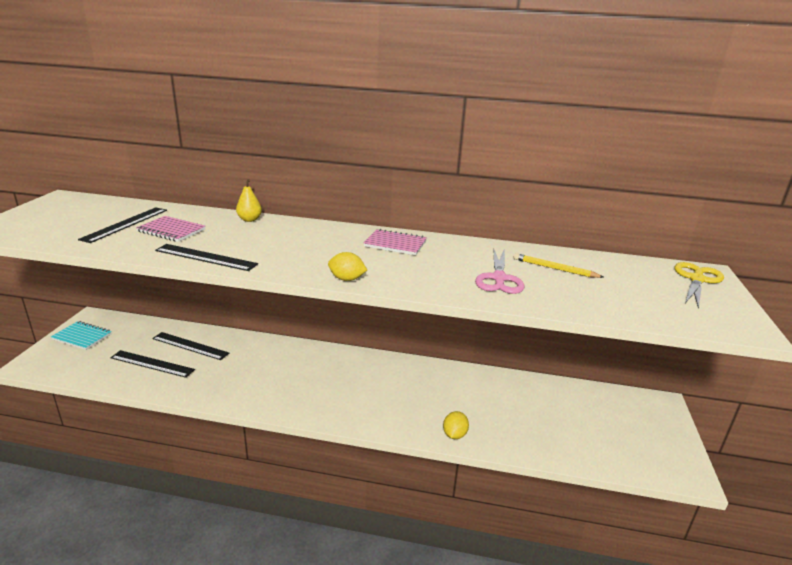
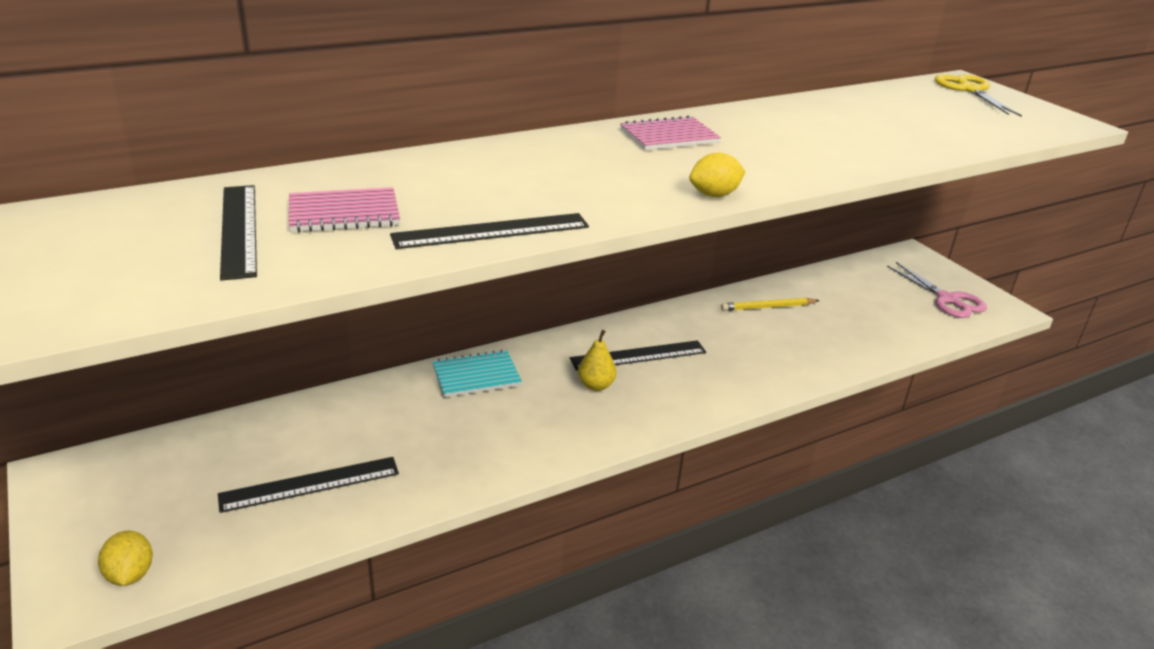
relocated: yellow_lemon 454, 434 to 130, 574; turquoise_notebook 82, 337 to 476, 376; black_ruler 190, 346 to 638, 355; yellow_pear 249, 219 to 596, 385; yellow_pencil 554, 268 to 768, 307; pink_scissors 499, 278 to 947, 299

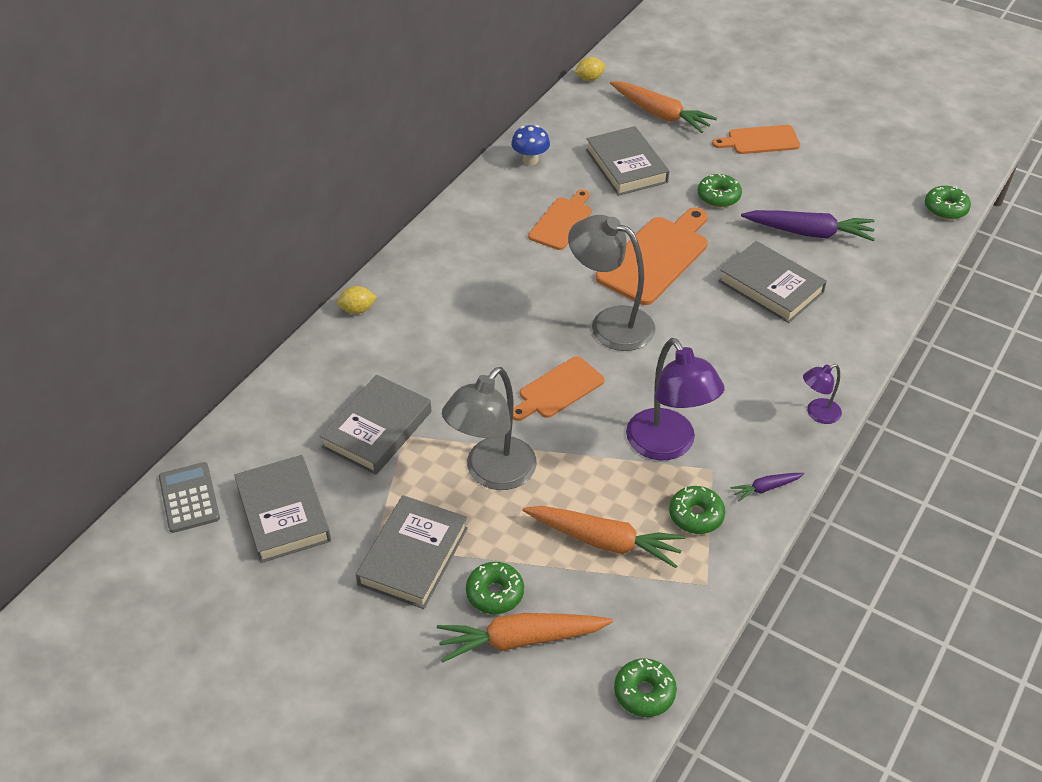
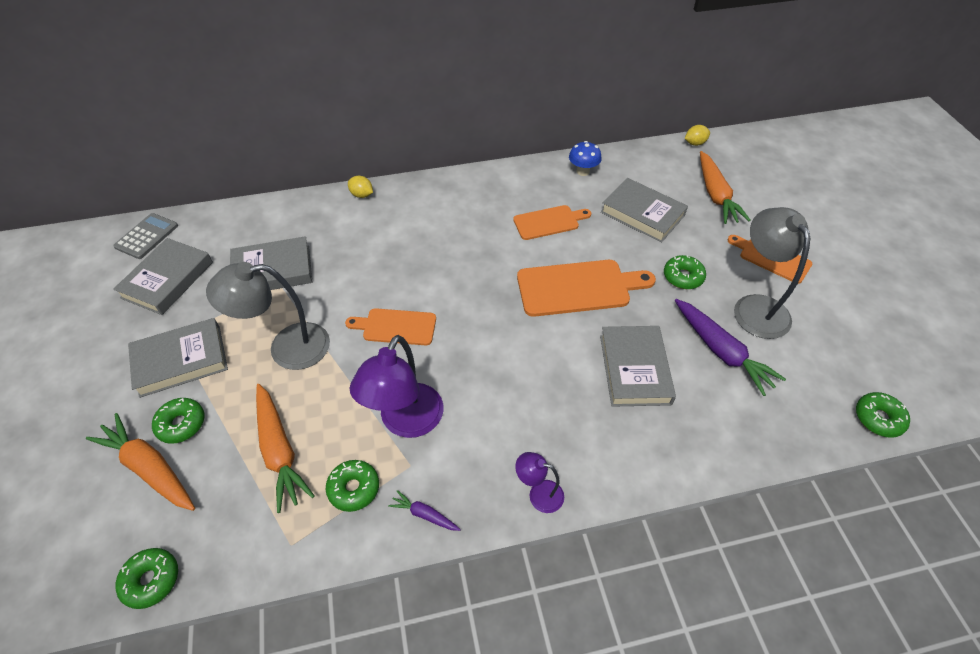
relocated: grey_lamp 610, 323 to 755, 307
spun: grey_book 626, 166 = 642, 214 75 degrees counterclockwise; yellow_lemon 589, 78 = 694, 143 45 degrees counterclockwise

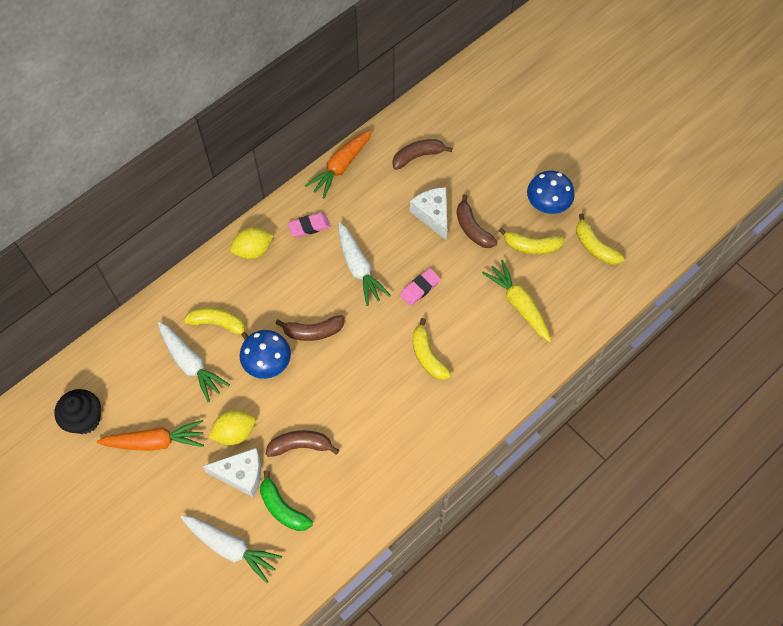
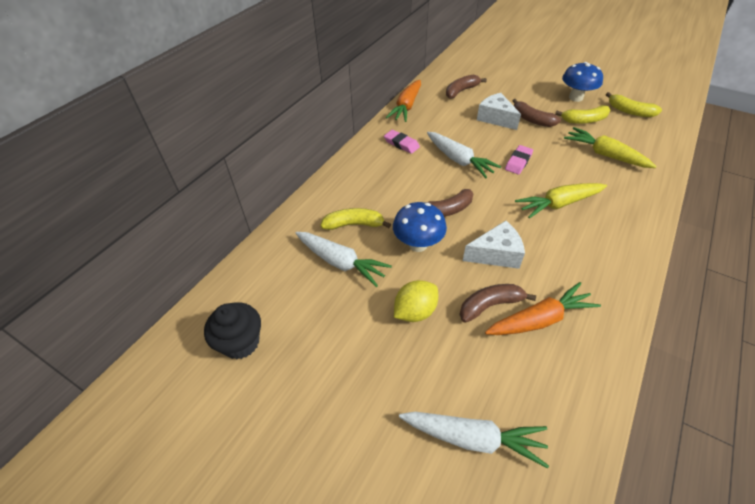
missing: yellow_lemon 253, 251; green_banana 282, 508
relocated: white_cheese 241, 475 to 496, 254; orange_carrot 155, 442 to 539, 319
exchanged: yellow_banana 427, 356 to yellow_carrot 559, 204
spun: pink_eraser 309, 227 = 401, 144 75 degrees clockwise

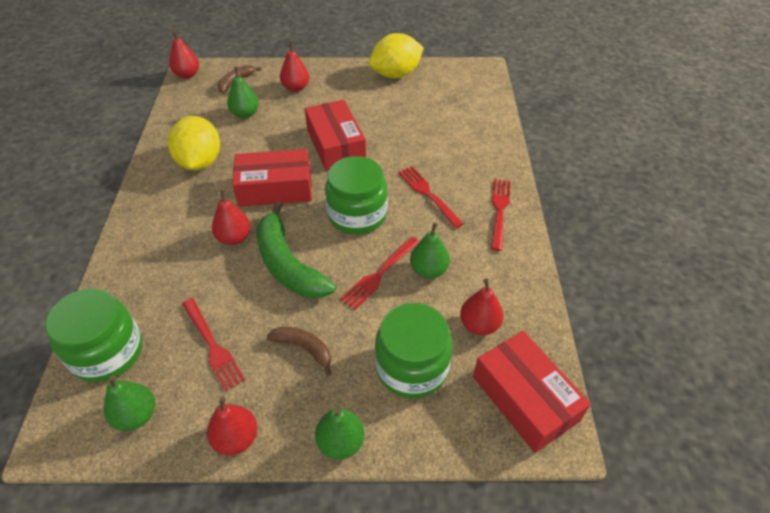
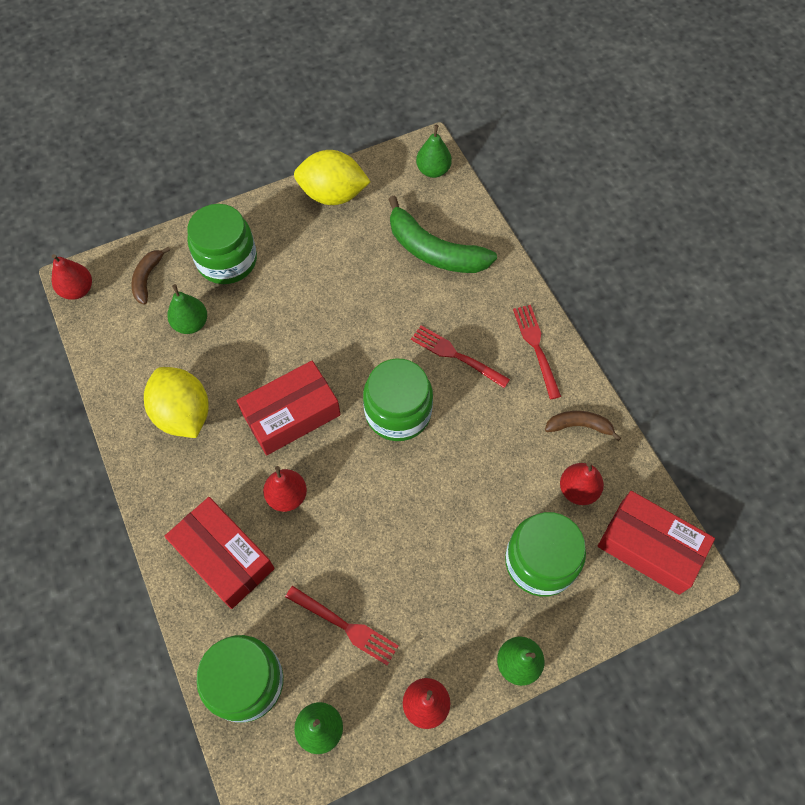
missing: red_fork 379, 274
relocated: red_box 336, 145 to 224, 557; green_banana 288, 264 to 434, 251; green_pear 428, 270 to 433, 170; brown_banana 304, 348 to 579, 426
exchanged: red_pear 296, 88 to green_jar 227, 260
spun: yellow_lemon 396, 74 = 333, 195 60 degrees clockwise

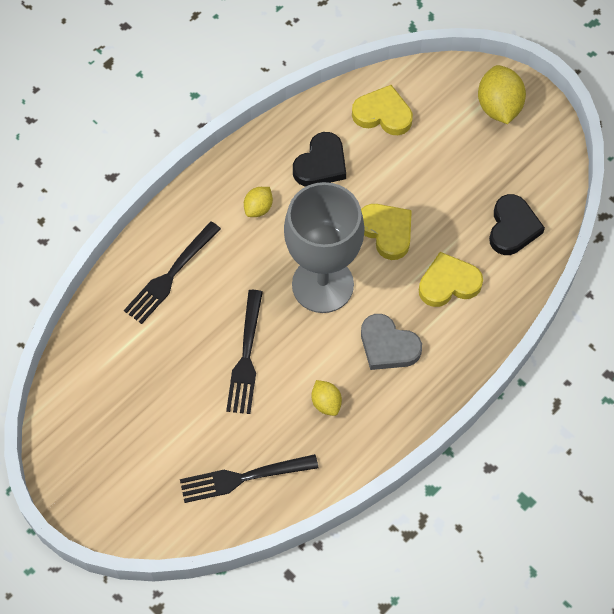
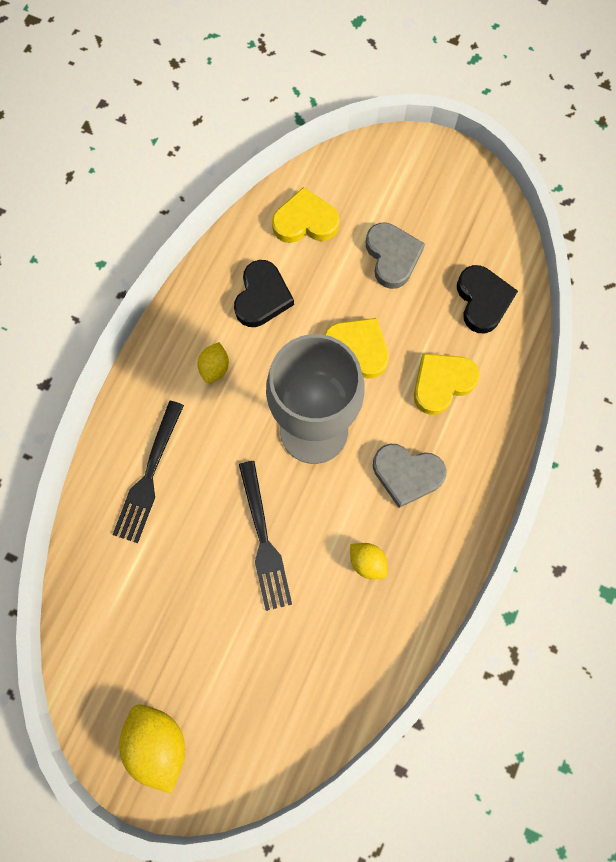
missing: black_fork 243, 478
appeared: grey_heart 392, 257
relocated: yellow_lemon 499, 107 to 158, 743

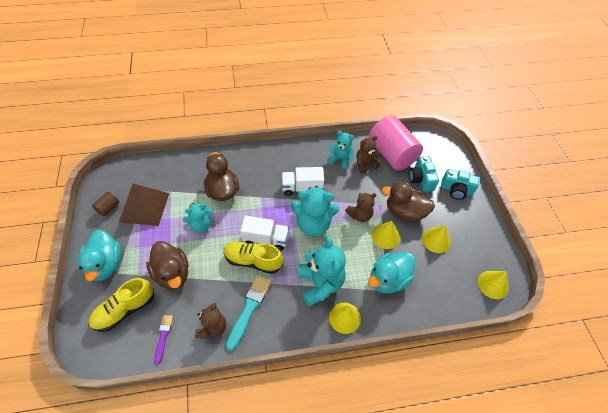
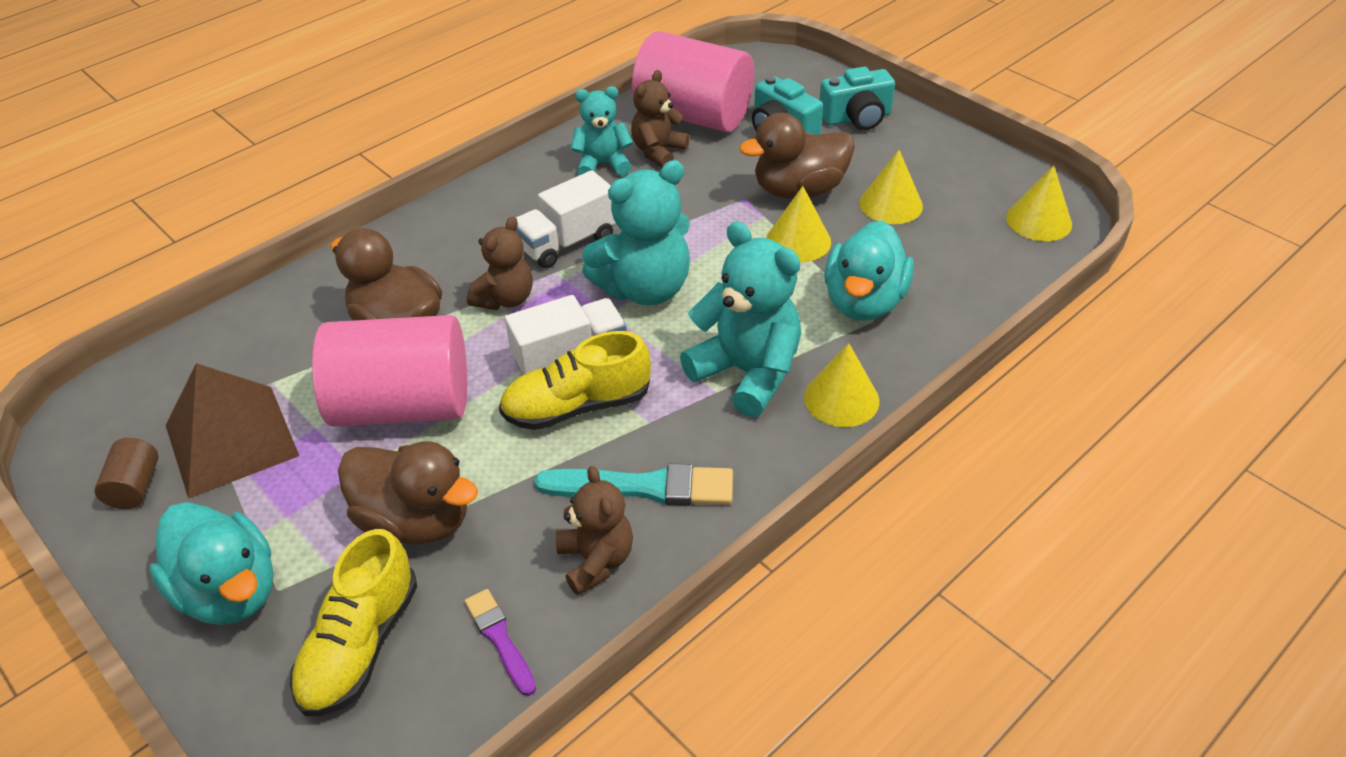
relocated: brown_teddy_bear 360, 215 to 505, 299
exchanged: turquoise_teddy_bear 201, 225 to pink_cylinder 402, 405
spun: turquoise_brush 249, 309 = 644, 487 105 degrees clockwise

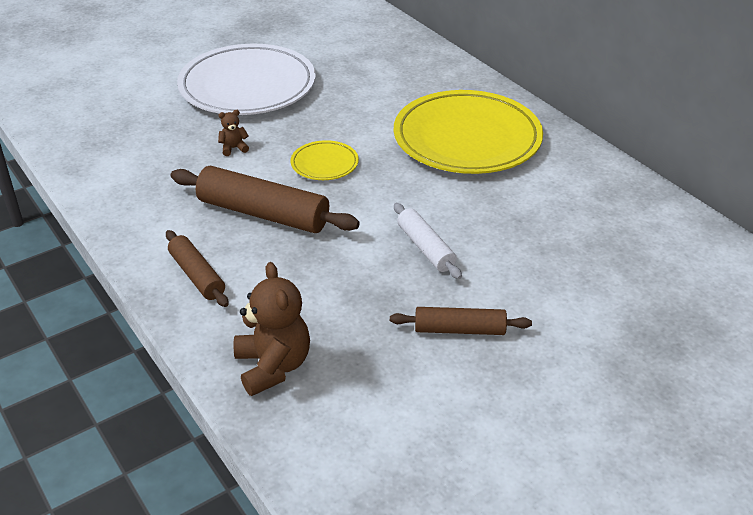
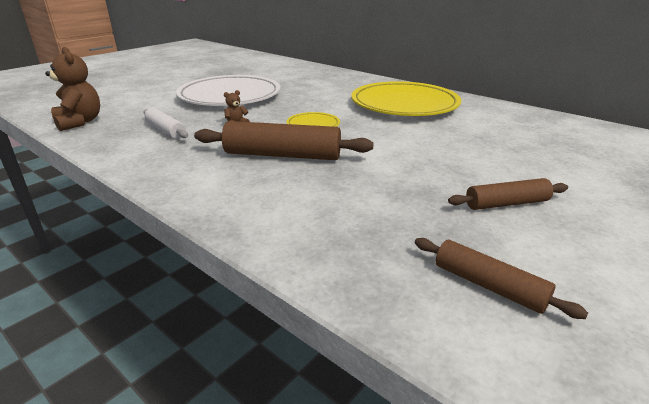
relocated: brown_teddy_bear 273, 366 to 79, 122; white_rolling_pin 425, 248 to 166, 130; brown_rolling_pin 197, 275 to 488, 286

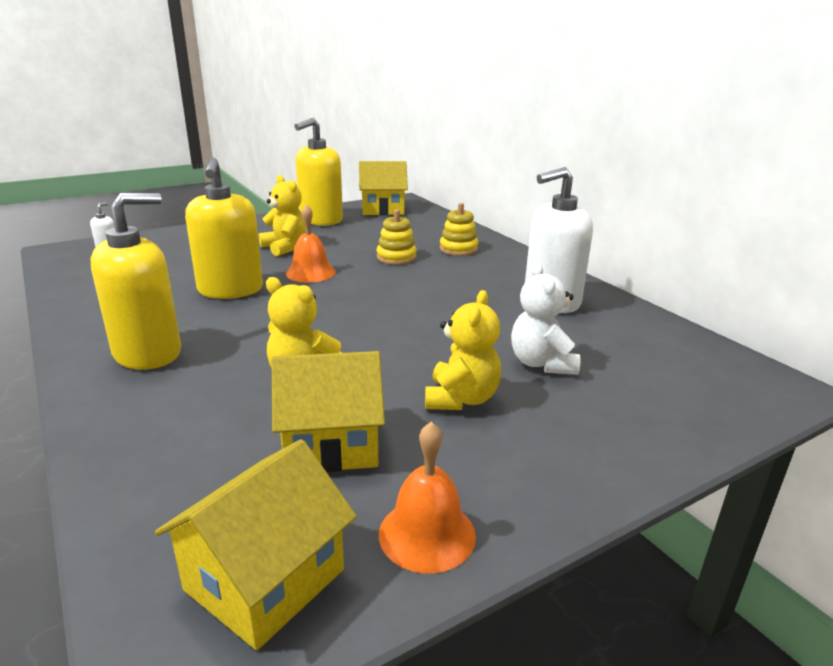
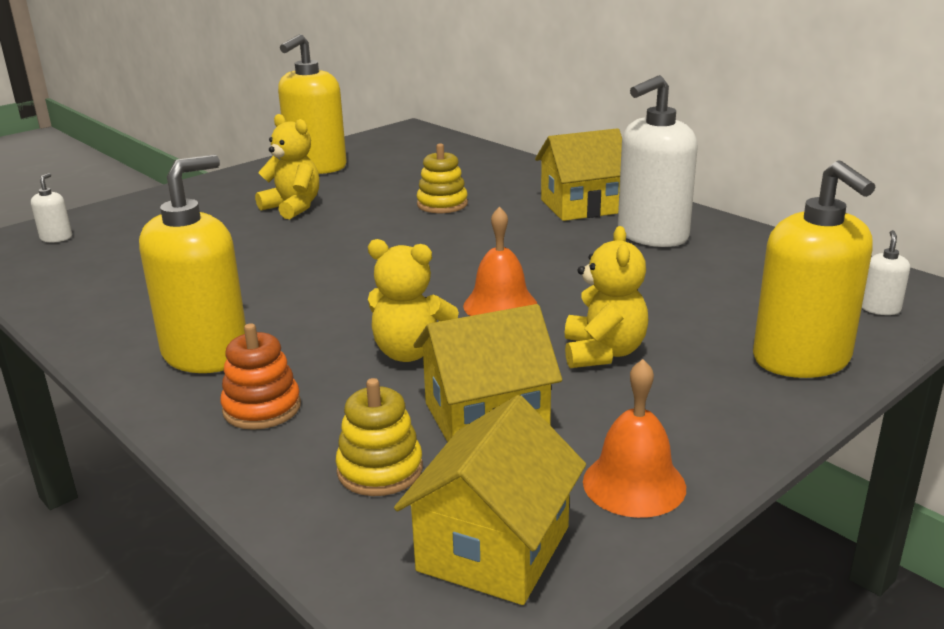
missing: white_teddy_bear 542, 363
appeared: orange_stacking_toy 262, 408; white_soap_dispenser 880, 309
relocated: yellow_stacking_toy 458, 249 to 380, 470; orange_bell 310, 272 to 500, 305; yellow_house 382, 209 to 581, 206; yellow_soap_dispenser 230, 290 to 801, 359

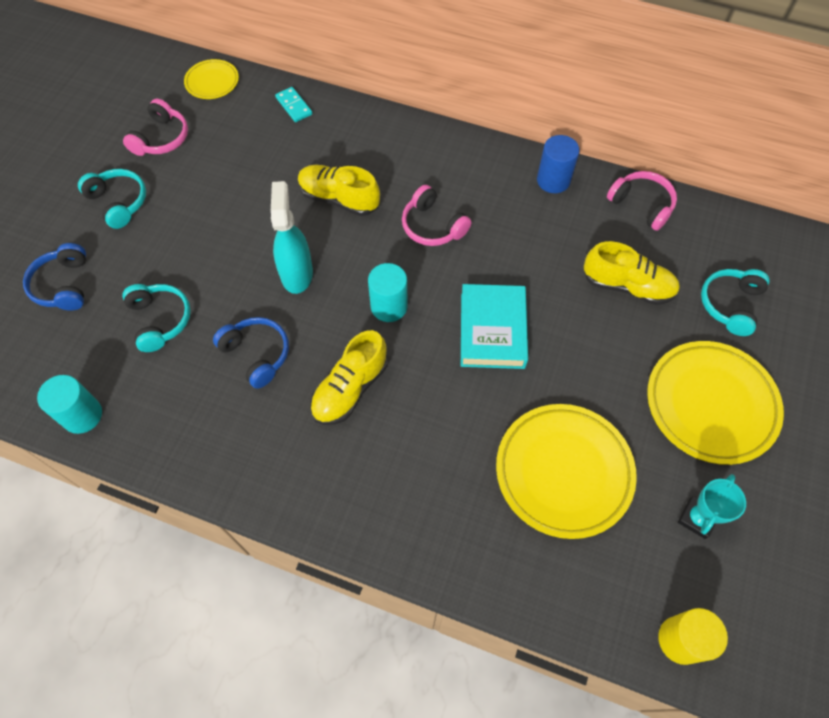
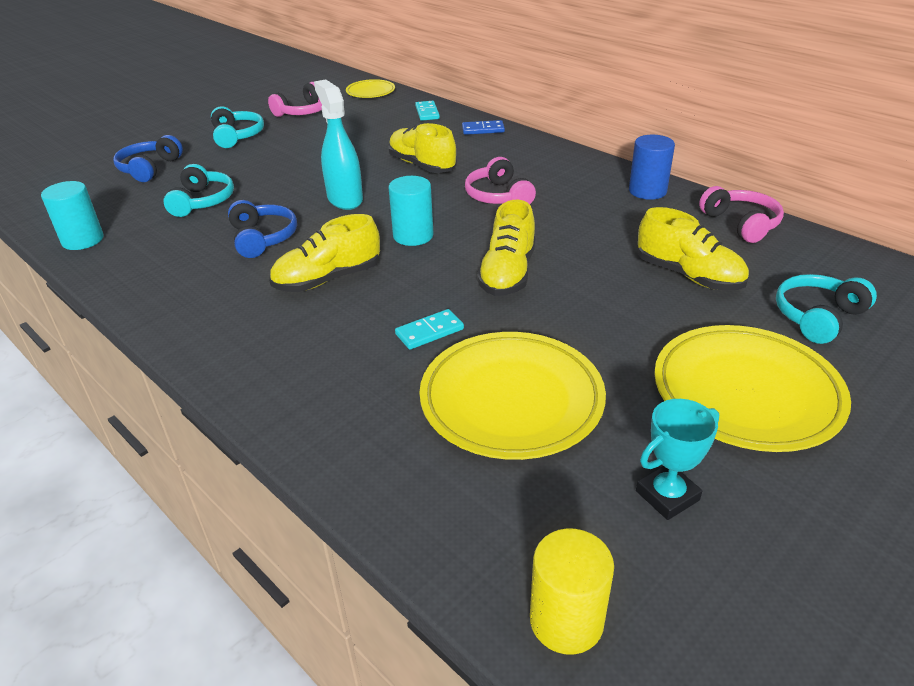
appeared: turquoise_domino 429, 332; blue_domino 483, 129
exchanged: turquoise_book 492, 330 to yellow_shoe 507, 273
spun: turquoise_spray_bottle 296, 273 = 345, 199 45 degrees counterclockwise

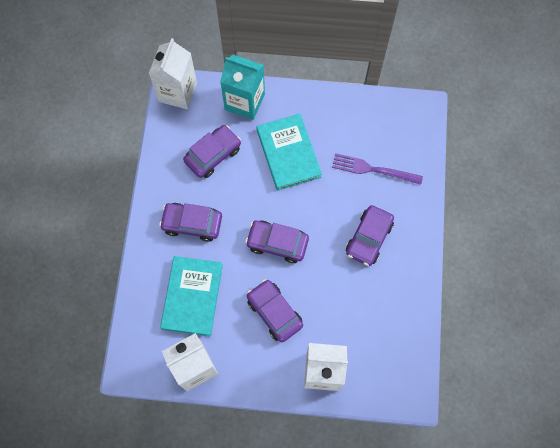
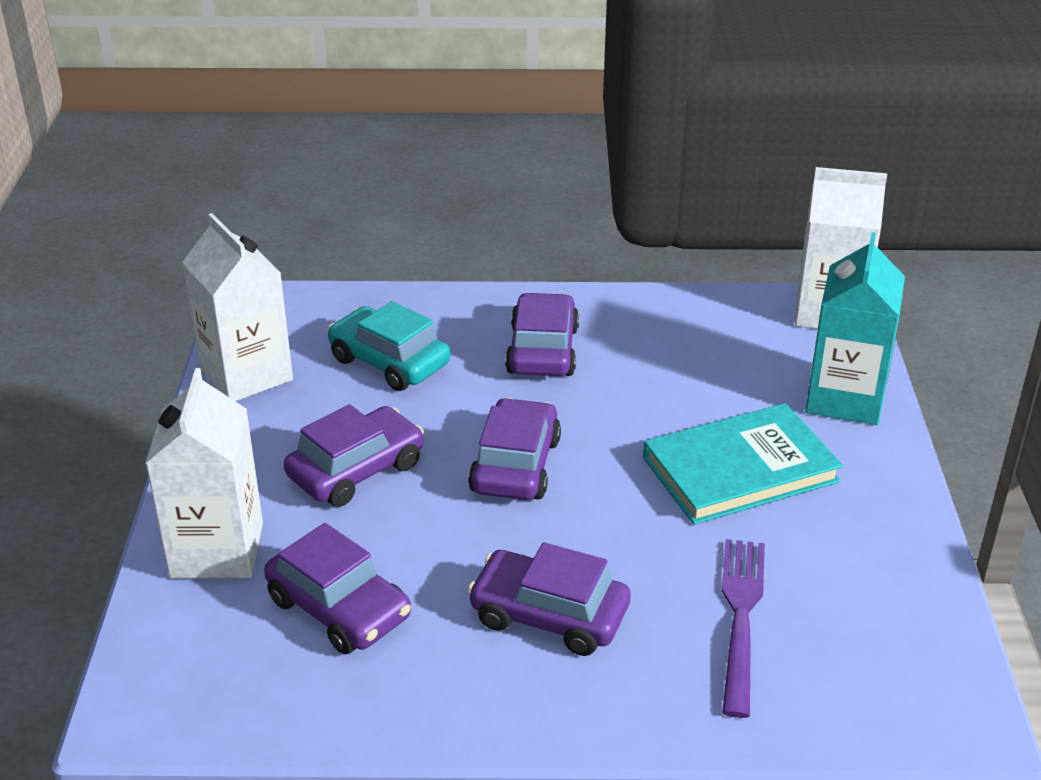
relocated: purple_car 213, 155 to 339, 608
exchanged: turquoise_book 192, 296 to turquoise_car 389, 362

